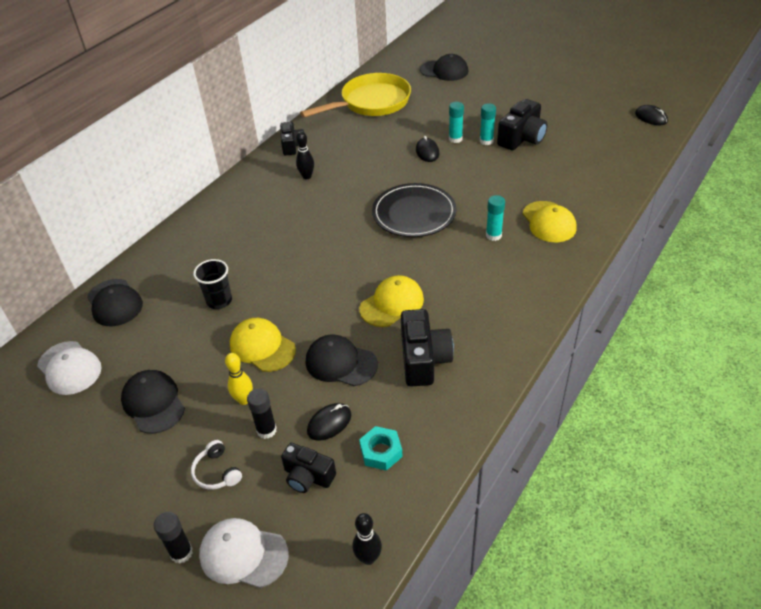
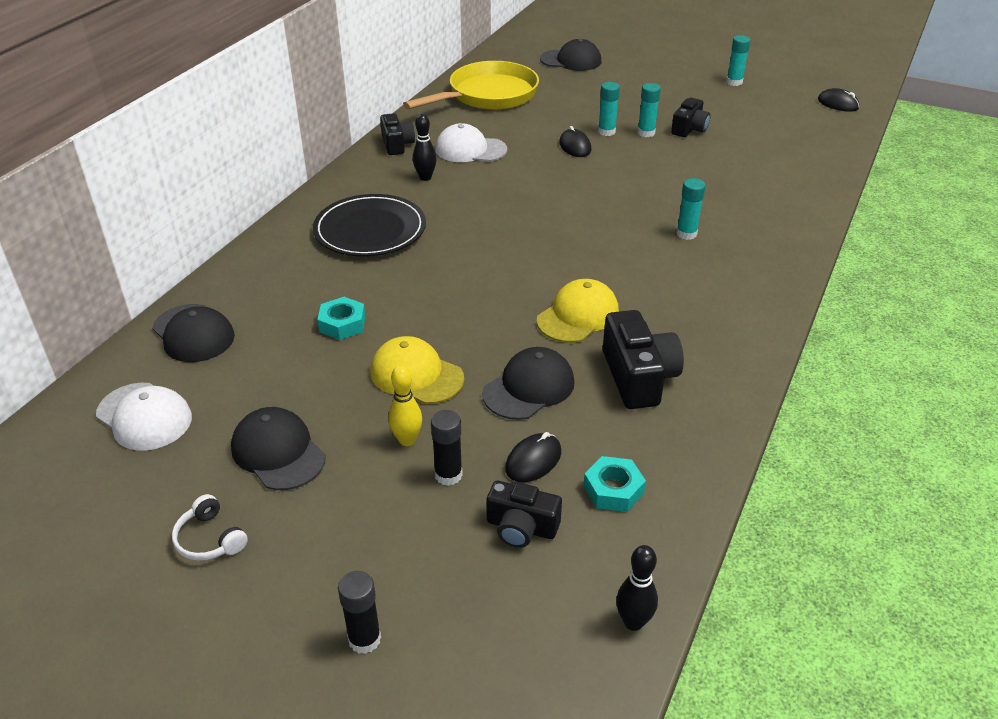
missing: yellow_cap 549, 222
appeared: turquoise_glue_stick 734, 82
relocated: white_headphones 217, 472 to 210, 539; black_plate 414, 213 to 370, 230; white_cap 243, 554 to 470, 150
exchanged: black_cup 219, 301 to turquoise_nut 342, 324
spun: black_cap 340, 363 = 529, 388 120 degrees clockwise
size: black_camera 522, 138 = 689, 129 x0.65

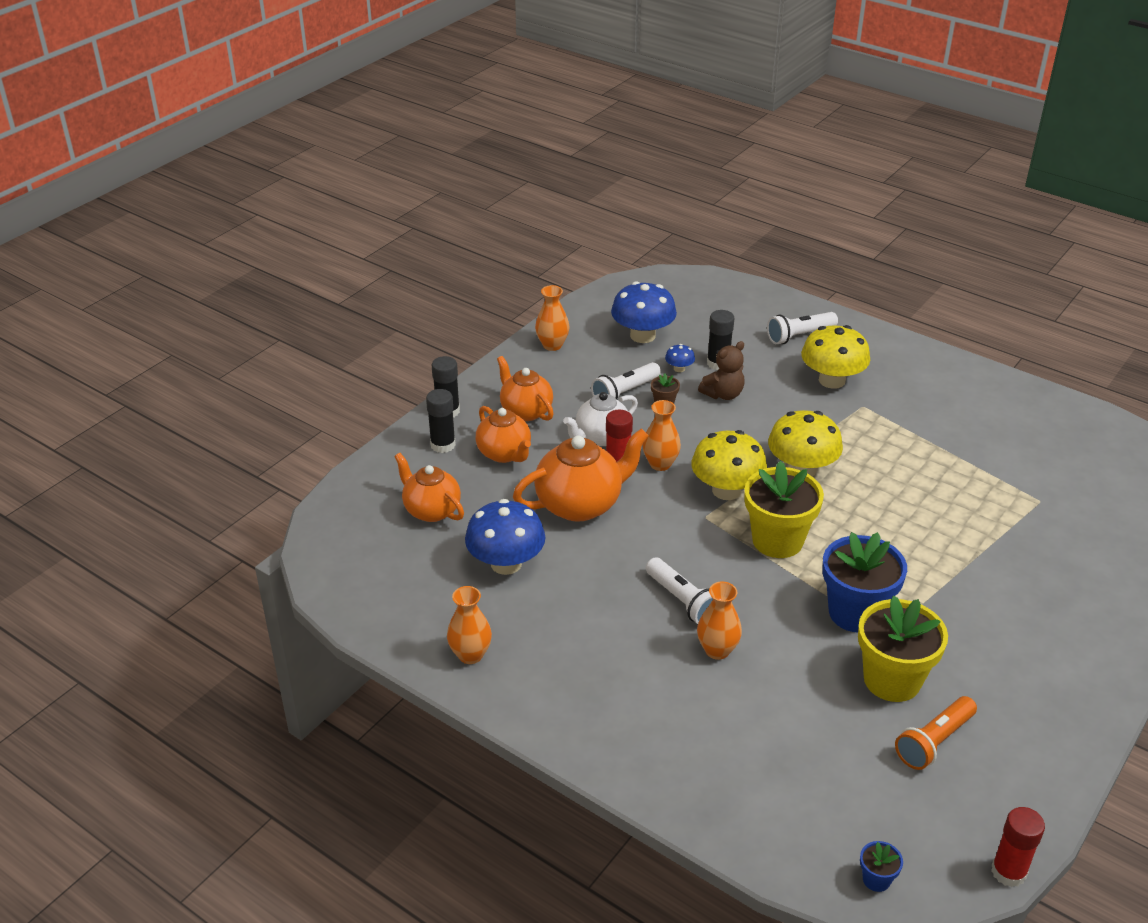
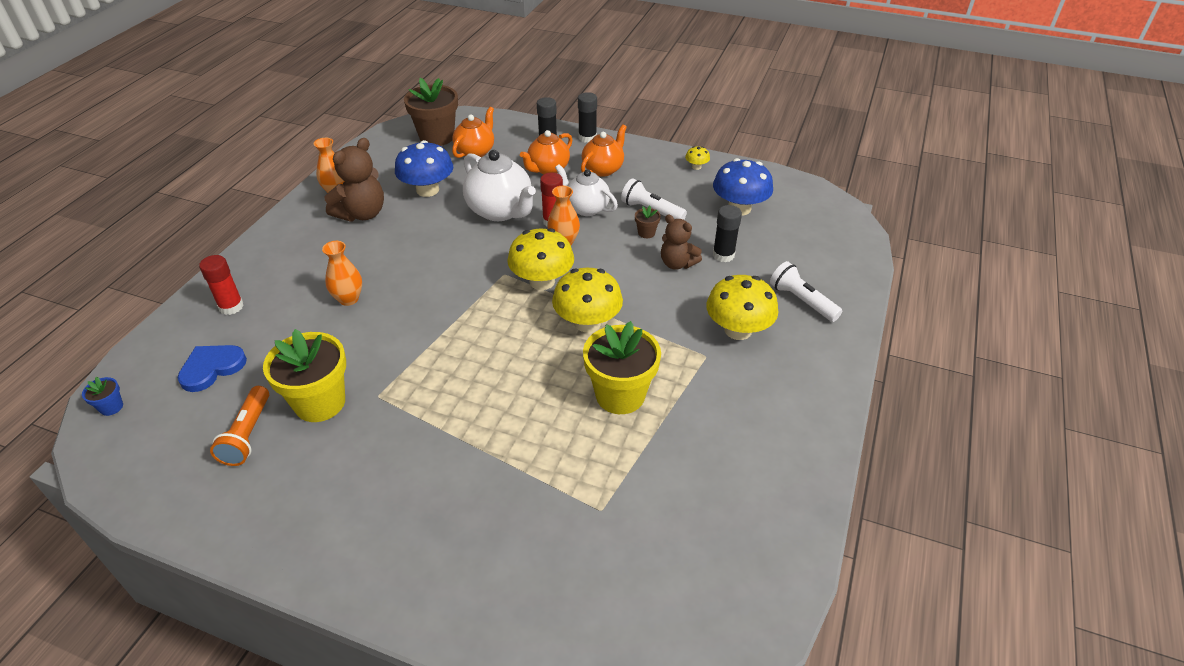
missing: white_flashlight 682, 601; blue_mushroom 679, 368; blue_flower_pot 855, 613
appeared: blue_heart 212, 368; brown_teddy_bear 362, 214; brown_flower_pot 437, 137
relocated: red_glue_stick 1008, 872 to 231, 307; yellow_flower_pot 777, 540 to 620, 395
exchanged: orange_vase 552, 345 to yellow_mushroom 696, 167
colour: orange_teapot 580, 504 to white_teapot 500, 211
spun: orange_flashlight 934, 742 = 248, 434 120 degrees counterclockwise

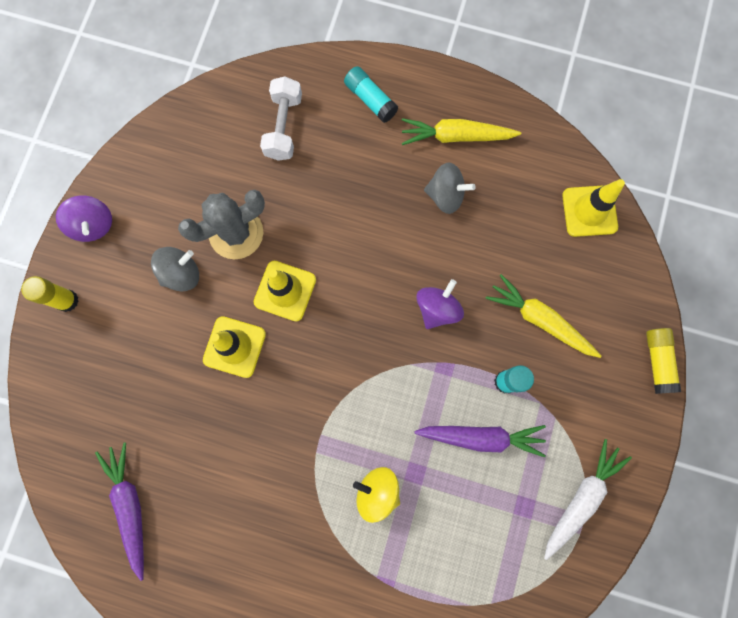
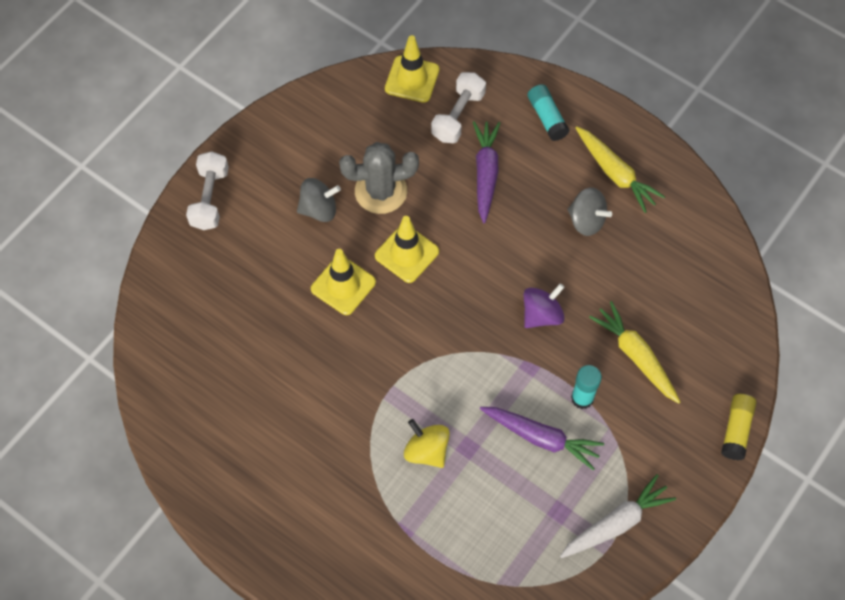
missing: purple_spinning_top 93, 225
relocated: yellow_traffic_cone 589, 211 to 412, 79; purple_carrot 130, 506 to 485, 173
exchanged: yellow_glue_stick 67, 300 to white_dumbbell 210, 199
spun: yellow_carrot 456, 136 = 615, 173 150 degrees counterclockwise

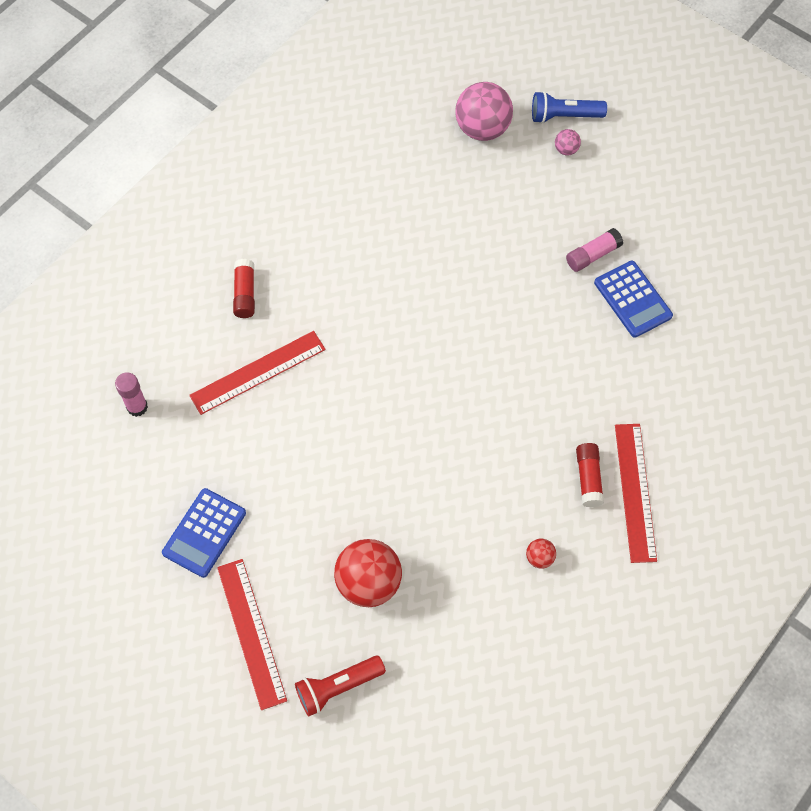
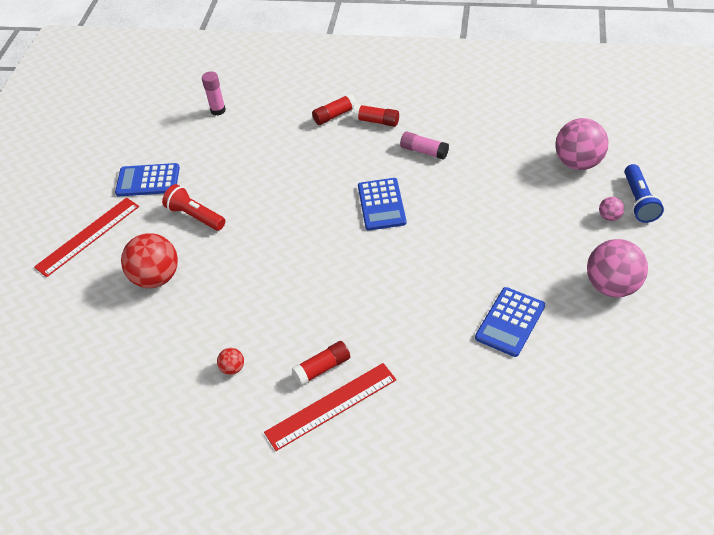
missing: red_ruler 258, 372
appeared: red_glue_stick 376, 121; blue_calculator 381, 204; pink_ball 612, 286
relocated: red_flashlight 337, 687 to 195, 216; pink_glue_stick 592, 255 to 424, 151
spun: blue_flashlight 564, 116 = 639, 201 150 degrees counterclockwise

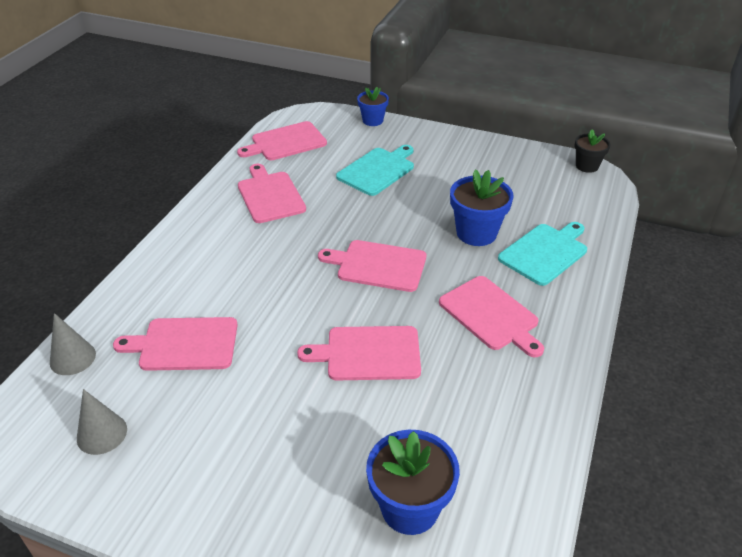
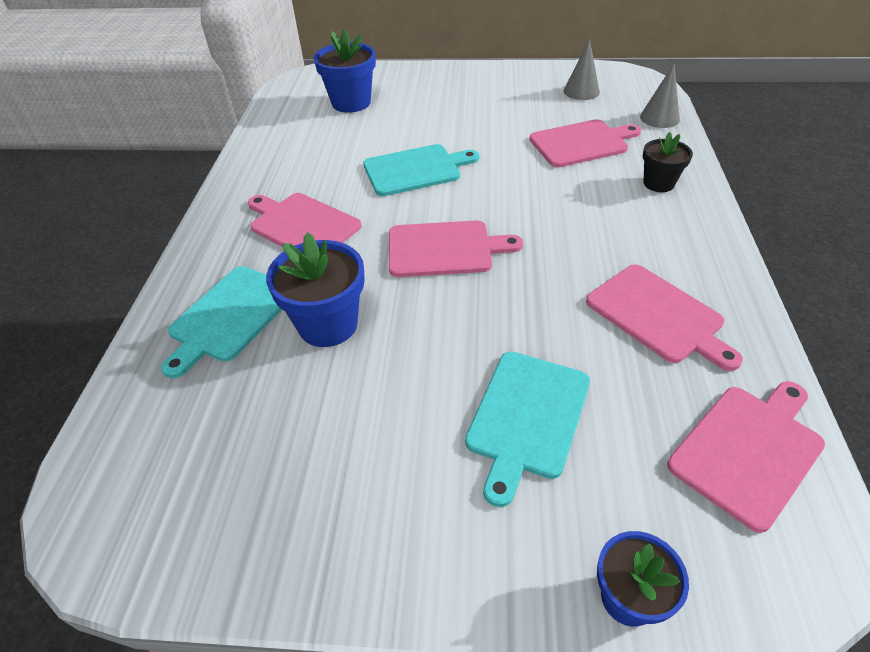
relocated: black_flower_pot 587, 166 to 658, 183
colour: pink_cutting_board 368, 353 to turquoise_cutting_board 415, 169

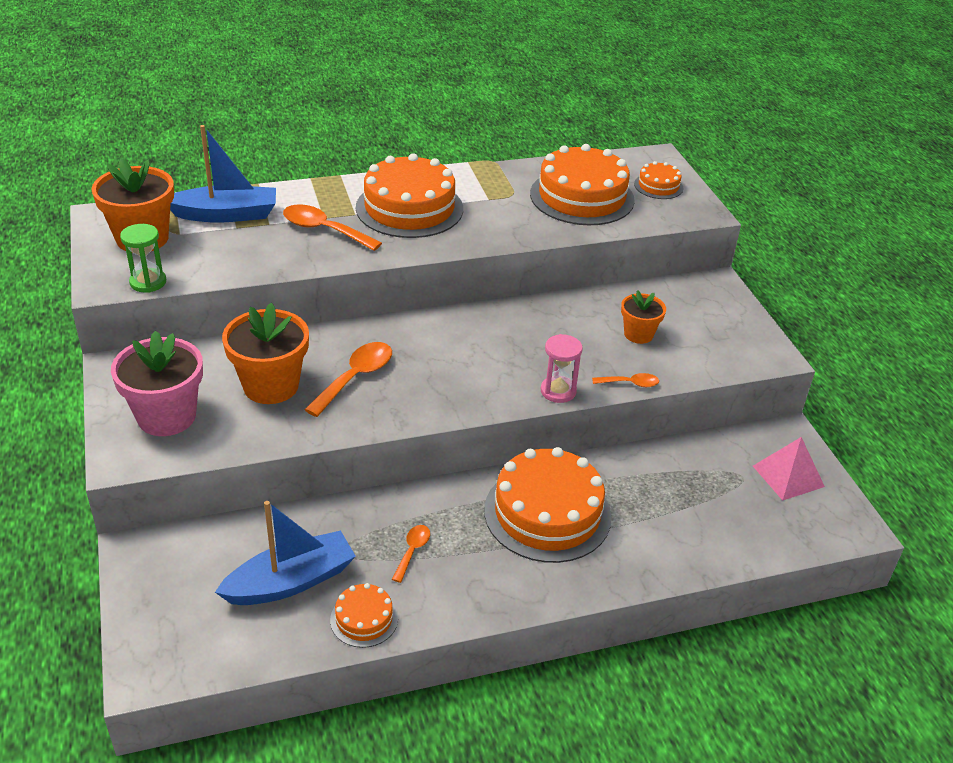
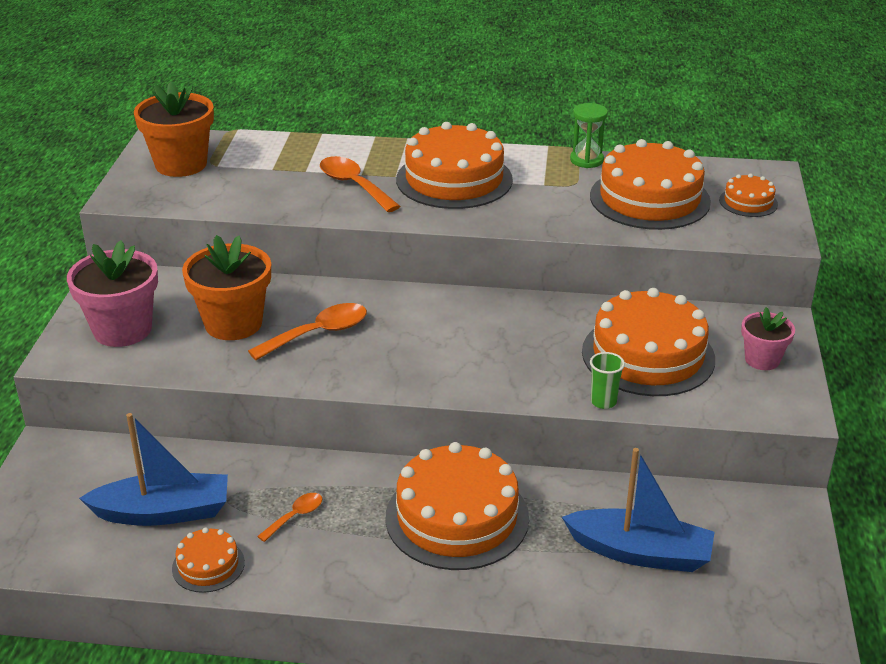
missing: pink_hourglass 558, 391; pink_pyramid 788, 476
appeared: pink_flower_pot 762, 360
relocated: blue_boat 226, 215 to 640, 553; green_hourglass 148, 282 to 586, 160
exchanged: orange_flower_pot 638, 334 to orange_cake 648, 355; orange_spoon 630, 383 to green_cup 603, 402

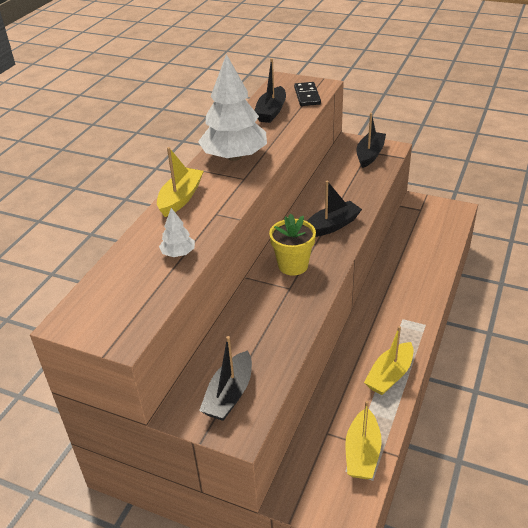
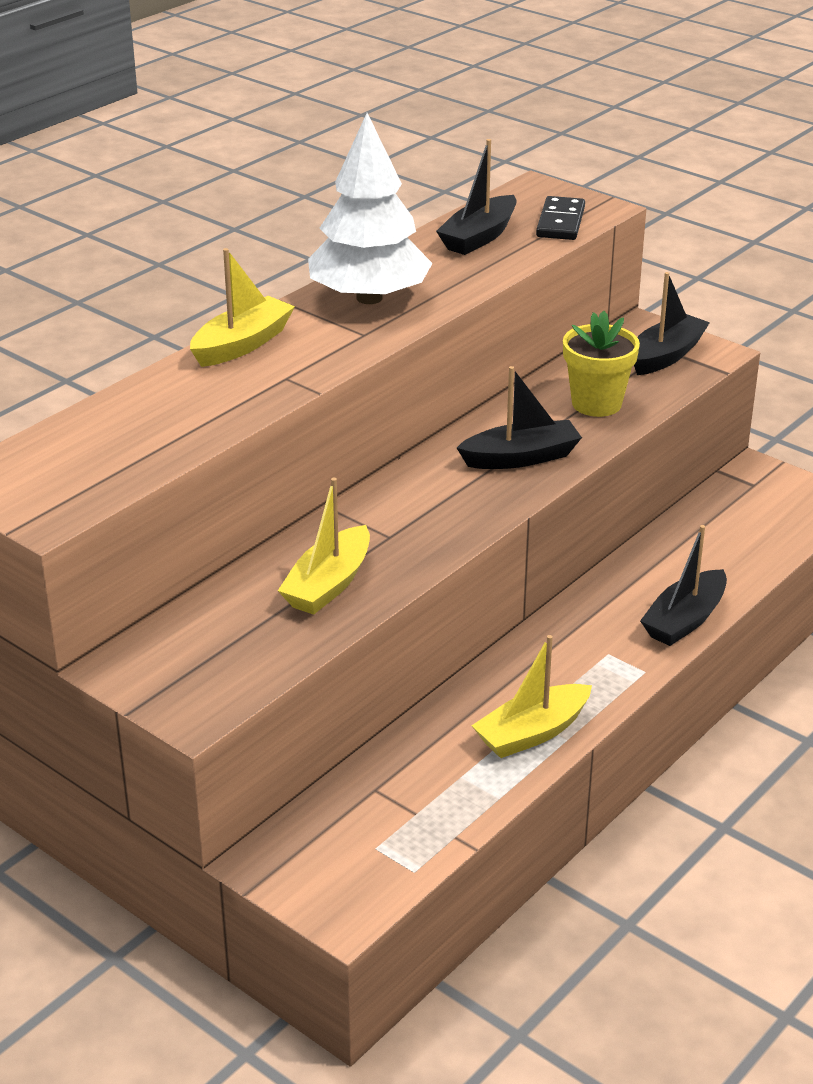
missing: white_tree 178, 253
relocated: yellow_boat 362, 453 to 328, 584; yellow_flower_pot 293, 265 to 596, 403; black_boat 229, 395 to 684, 620

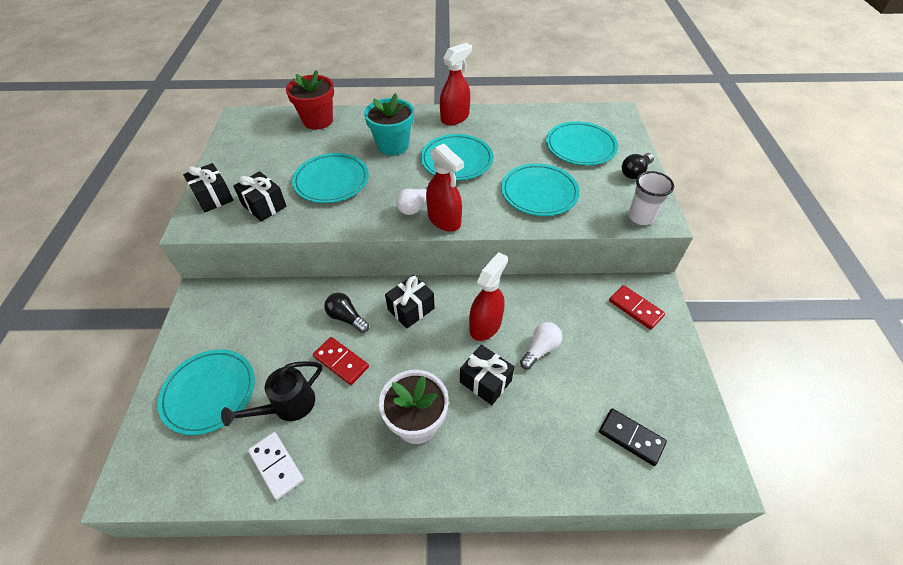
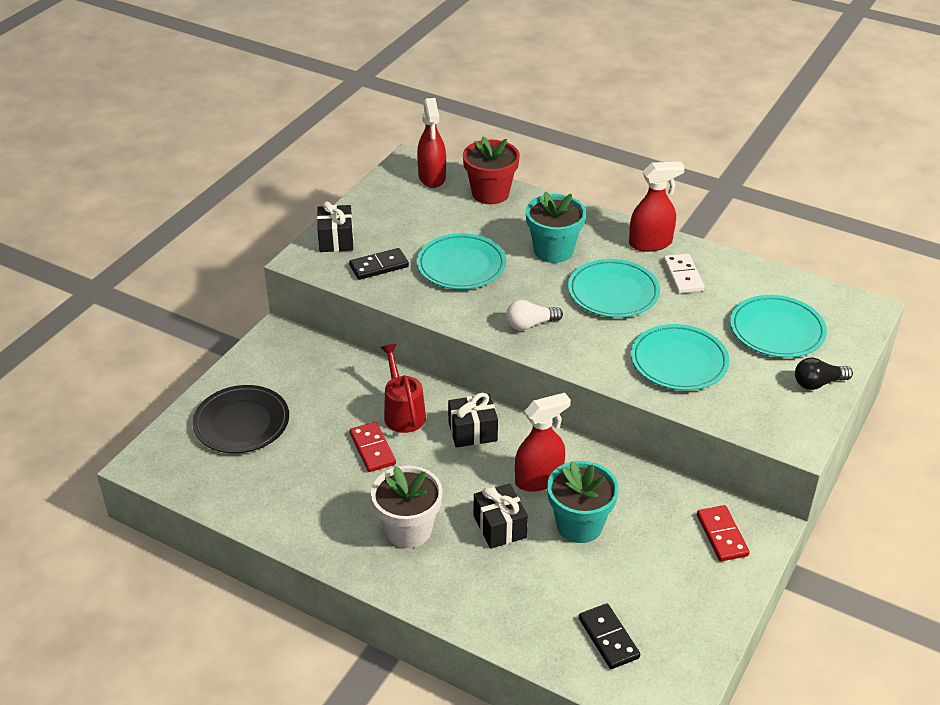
missing: black_watering_can 288, 406; white_cup 641, 217
relocated: red_spray_bottle 444, 220 to 432, 177; white_domino 276, 466 to 683, 276
exchanged: black_gift 264, 206 to black_domino 379, 266; black_light_bulb 346, 318 to red_watering_can 403, 412; white_light_bulb 540, 349 to turquoise_flower_pot 579, 525
colour: turquoise_plate 209, 392 to black_plate 241, 423

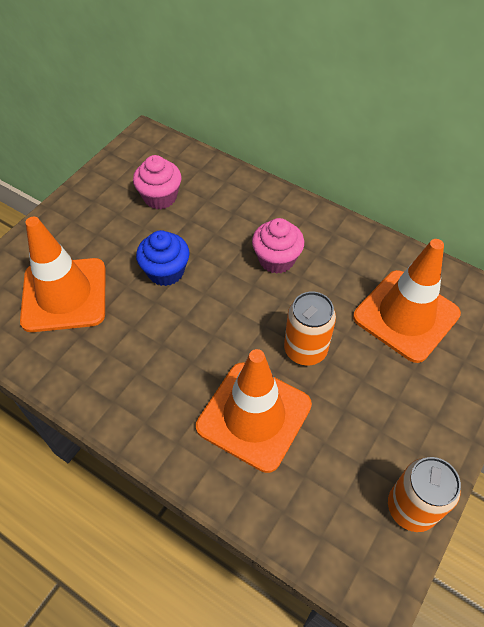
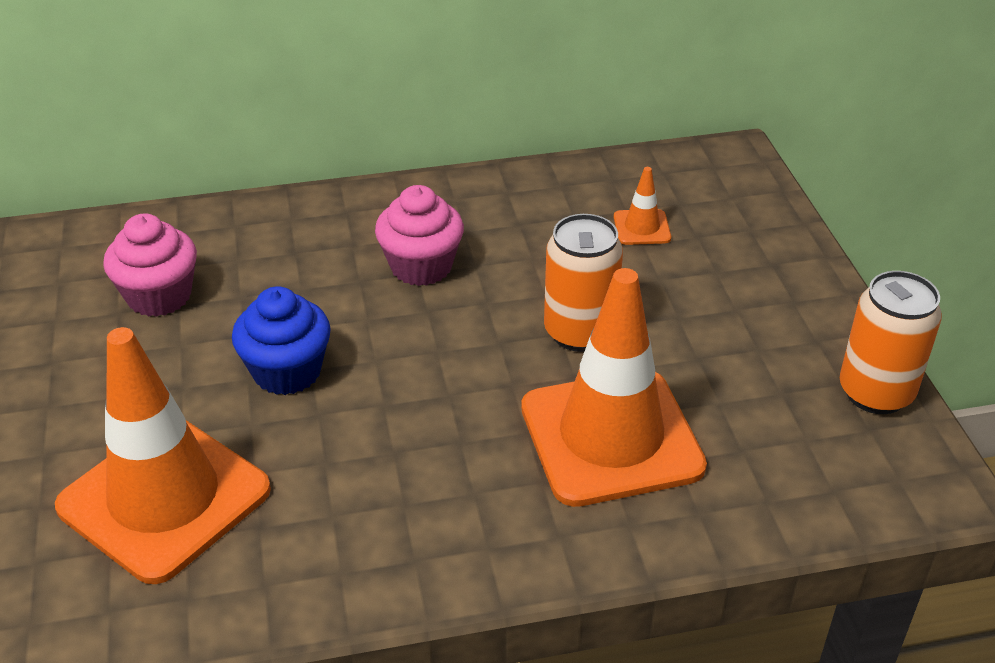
size: orange_traffic_cone 406, 315 = 642, 227 x0.41

